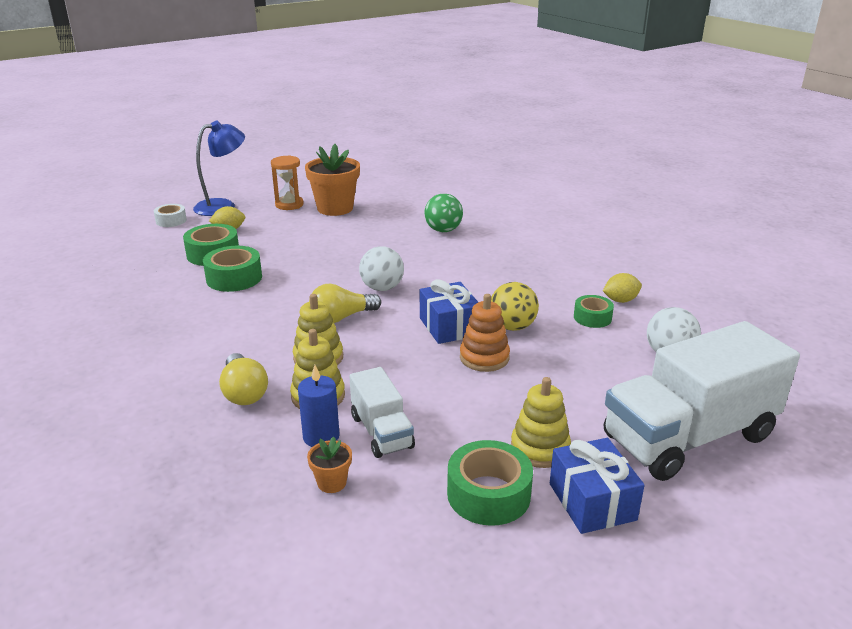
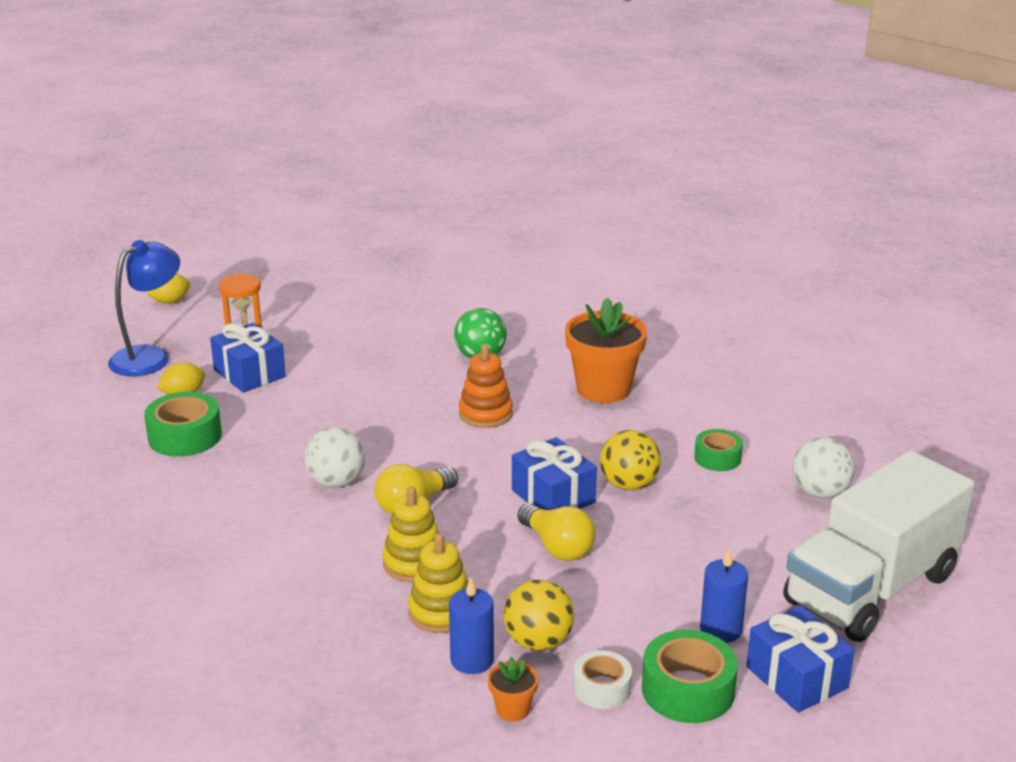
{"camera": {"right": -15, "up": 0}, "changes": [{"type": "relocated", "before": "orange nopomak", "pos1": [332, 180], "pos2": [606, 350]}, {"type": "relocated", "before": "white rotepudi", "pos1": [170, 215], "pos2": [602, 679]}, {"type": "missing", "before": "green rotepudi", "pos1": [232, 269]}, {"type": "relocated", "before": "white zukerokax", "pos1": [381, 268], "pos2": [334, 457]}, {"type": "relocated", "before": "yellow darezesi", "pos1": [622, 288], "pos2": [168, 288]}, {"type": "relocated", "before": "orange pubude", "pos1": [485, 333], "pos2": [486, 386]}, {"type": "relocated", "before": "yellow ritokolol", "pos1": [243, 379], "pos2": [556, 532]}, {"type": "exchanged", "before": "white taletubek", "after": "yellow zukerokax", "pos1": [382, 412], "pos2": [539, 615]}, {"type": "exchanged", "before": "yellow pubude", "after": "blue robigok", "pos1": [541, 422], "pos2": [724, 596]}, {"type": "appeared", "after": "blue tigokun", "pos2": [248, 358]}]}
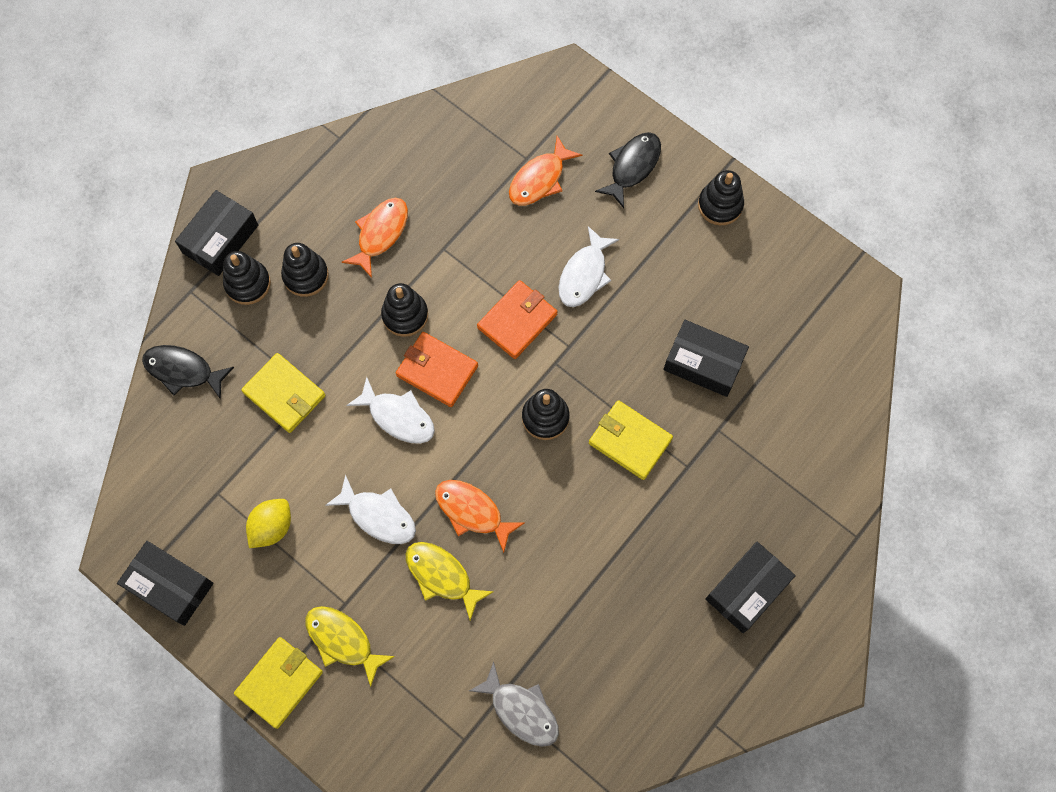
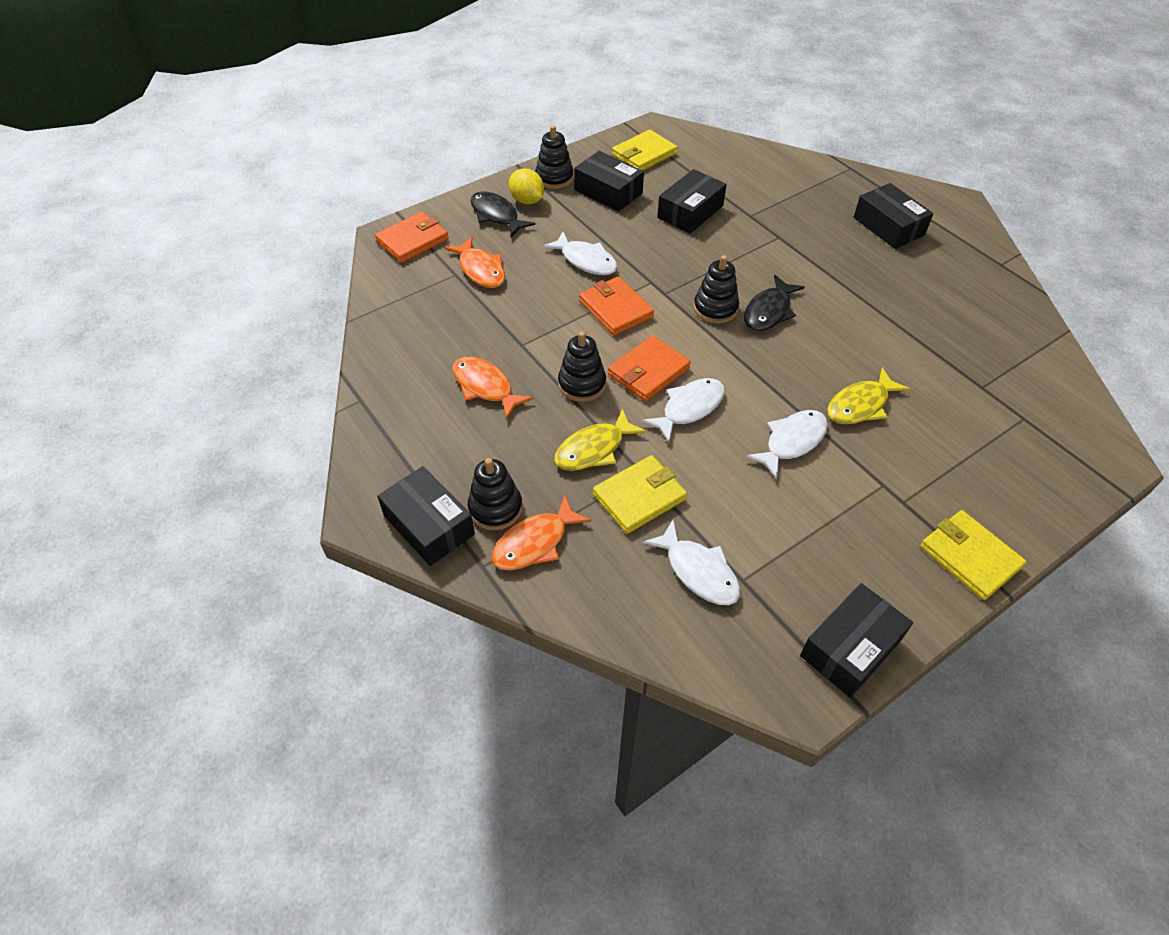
{"camera": {"right": -75, "up": -20}, "changes": [{"type": "missing", "before": "black pubude", "pos1": [305, 270]}, {"type": "relocated", "before": "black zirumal", "pos1": [188, 372], "pos2": [774, 303]}, {"type": "relocated", "before": "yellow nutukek", "pos1": [631, 440], "pos2": [645, 150]}, {"type": "relocated", "before": "orange zirumal", "pos1": [479, 516], "pos2": [541, 533]}, {"type": "relocated", "before": "yellow darezesi", "pos1": [268, 523], "pos2": [526, 186]}, {"type": "relocated", "before": "yellow zirumal", "pos1": [350, 646], "pos2": [600, 439]}, {"type": "missing", "before": "grey zirumal", "pos1": [514, 704]}, {"type": "appeared", "after": "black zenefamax", "pos2": [609, 181]}, {"type": "appeared", "after": "orange nutukek", "pos2": [412, 237]}, {"type": "appeared", "after": "white zirumal", "pos2": [691, 562]}]}
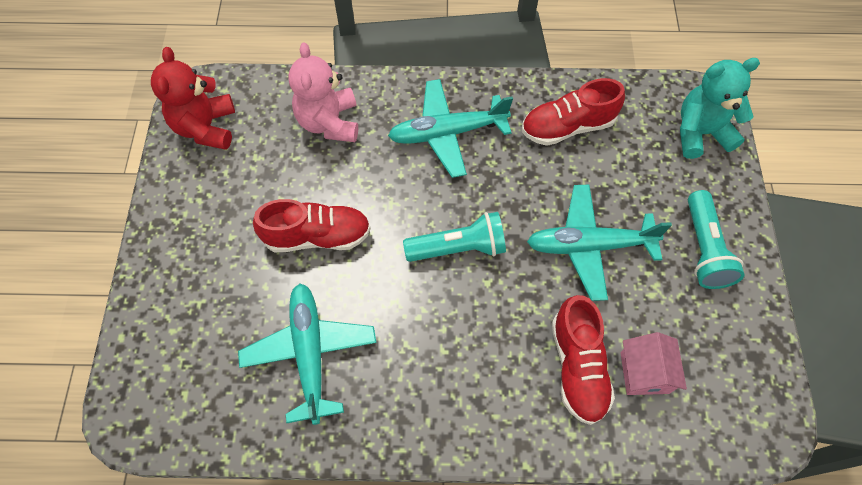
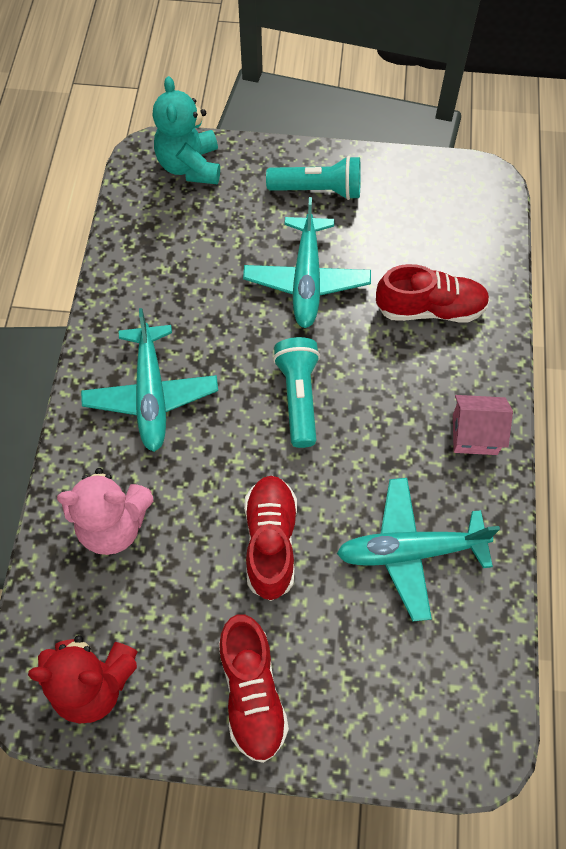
{"camera": {"right": -85, "up": 0}, "changes": [{"type": "relocated", "before": "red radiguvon", "pos1": [573, 112], "pos2": [254, 688]}, {"type": "relocated", "before": "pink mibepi", "pos1": [653, 363], "pos2": [483, 425]}]}
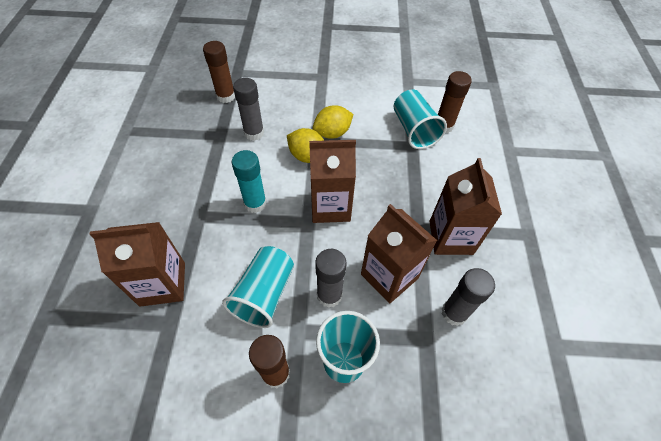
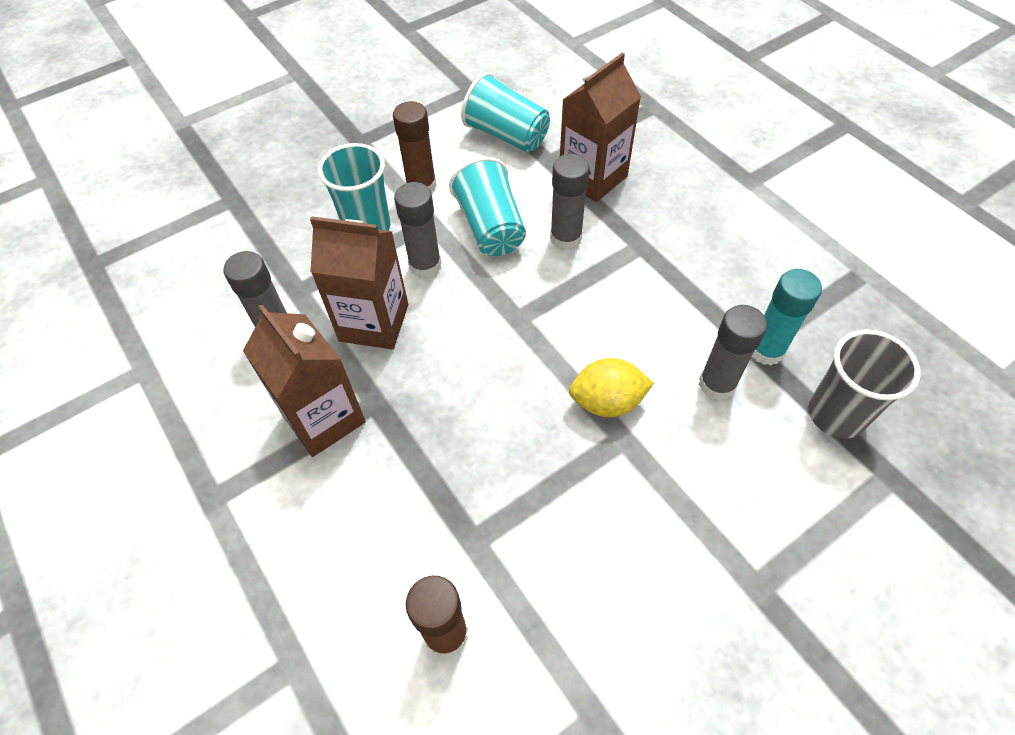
{"camera": {"right": 145, "up": 0}, "changes": [{"type": "exchanged", "before": "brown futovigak", "after": "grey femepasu", "pos1": [219, 72], "pos2": [864, 384]}, {"type": "relocated", "before": "turquoise femepasu", "pos1": [420, 119], "pos2": [505, 112]}, {"type": "missing", "before": "yellow darezesi", "pos1": [333, 122]}, {"type": "missing", "before": "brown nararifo", "pos1": [332, 181]}, {"type": "relocated", "before": "turquoise futovigak", "pos1": [249, 181], "pos2": [787, 317]}, {"type": "appeared", "after": "grey futovigak", "pos2": [570, 202]}]}
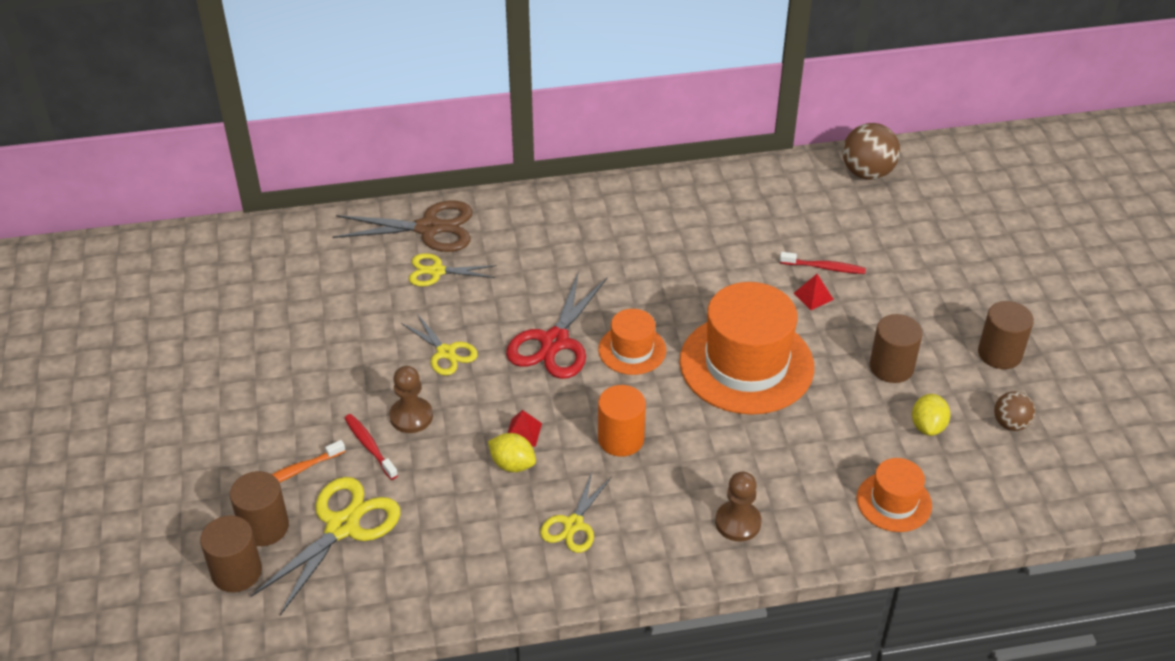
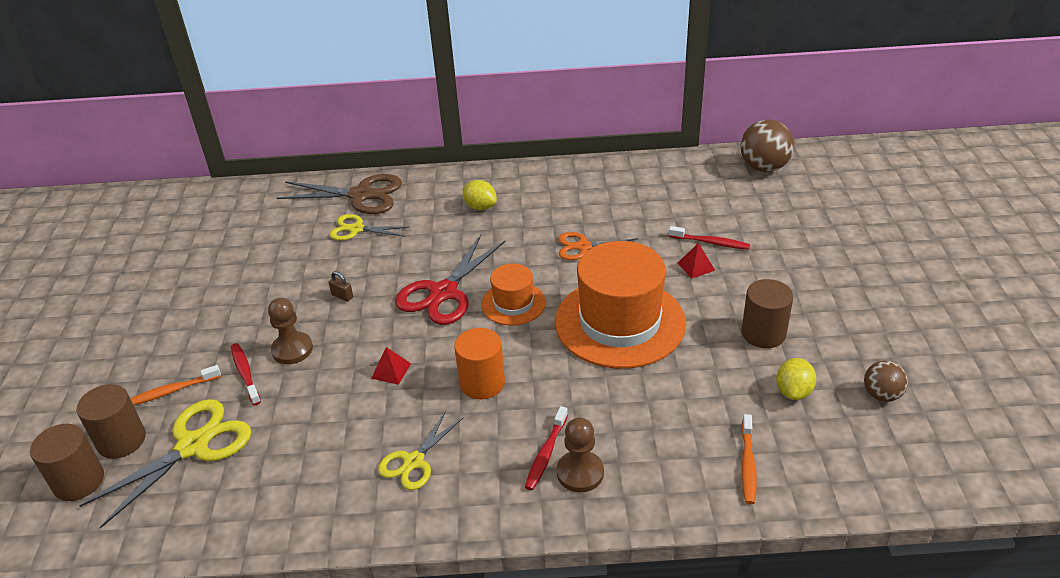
{"camera": {"right": 10, "up": -5}, "changes": [{"type": "missing", "before": "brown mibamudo", "pos1": [1006, 335]}, {"type": "exchanged", "before": "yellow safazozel", "after": "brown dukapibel", "pos1": [439, 345], "pos2": [341, 286]}, {"type": "relocated", "before": "yellow darezesi", "pos1": [512, 452], "pos2": [480, 195]}, {"type": "exchanged", "before": "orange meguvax", "after": "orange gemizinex", "pos1": [894, 495], "pos2": [749, 459]}, {"type": "appeared", "after": "orange safazozel", "pos2": [598, 246]}, {"type": "appeared", "after": "red gemizinex", "pos2": [546, 448]}]}
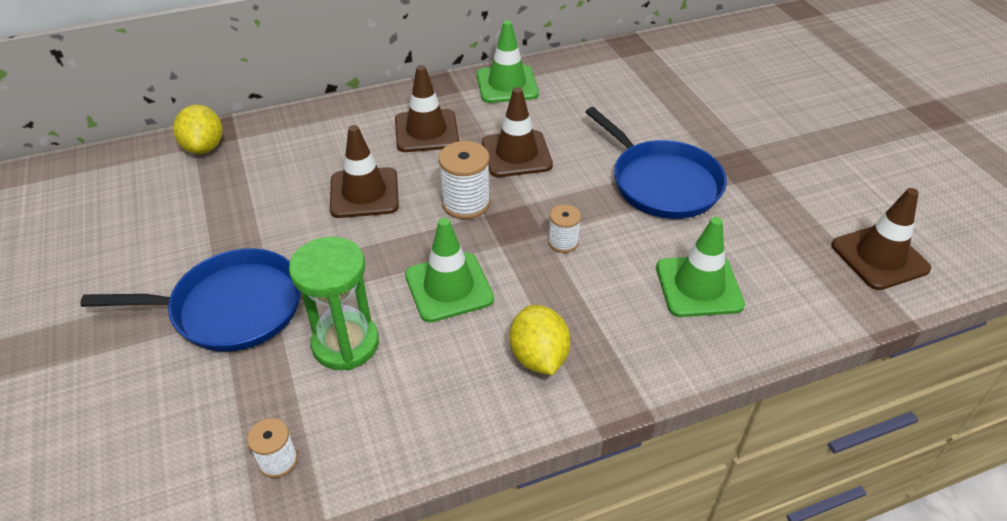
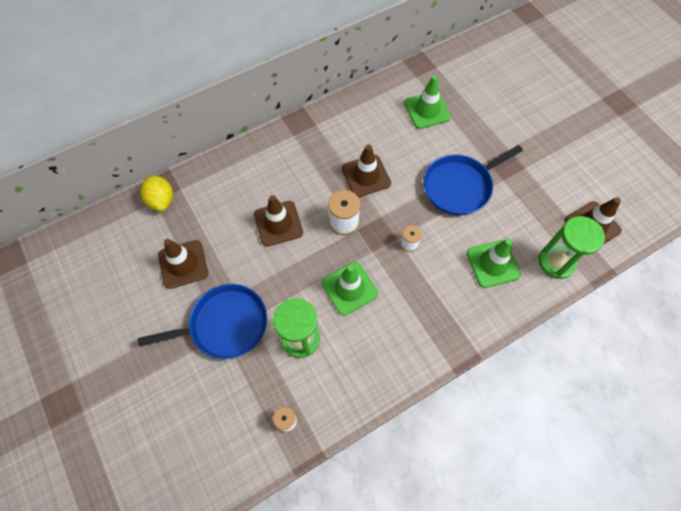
{"camera": {"right": -10, "up": 20}, "changes": [{"type": "relocated", "before": "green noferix", "pos1": [507, 61], "pos2": [427, 102]}, {"type": "relocated", "before": "brown noferix", "pos1": [427, 108], "pos2": [183, 264]}, {"type": "spun", "before": "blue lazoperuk", "pos1": [656, 163], "pos2": [473, 180], "turn": 105}, {"type": "missing", "before": "yellow darezesi", "pos1": [540, 340]}, {"type": "appeared", "after": "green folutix", "pos2": [572, 247]}]}
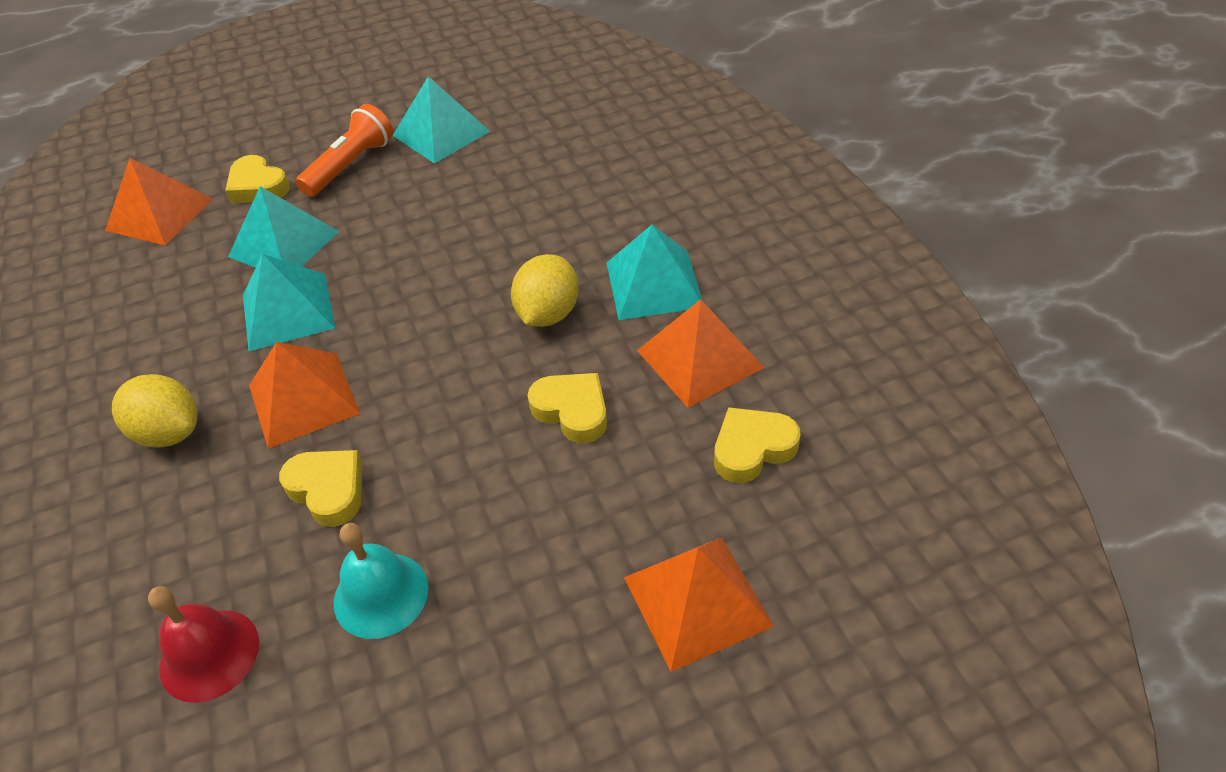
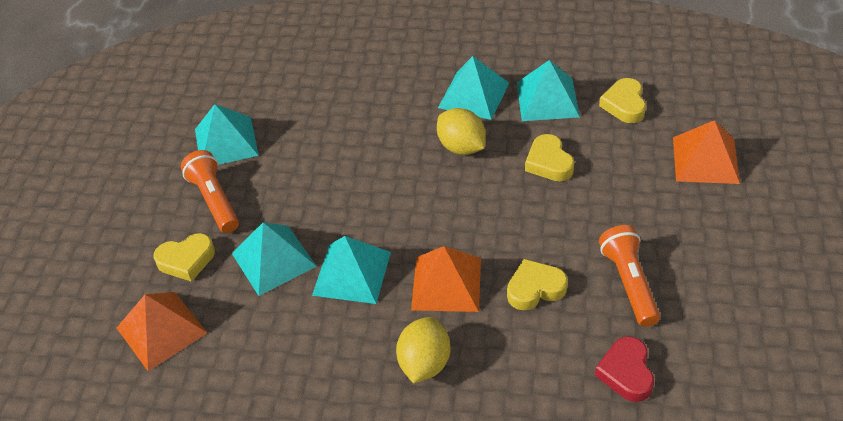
{"camera": {"right": -60, "up": 0}, "changes": [{"type": "colour", "before": "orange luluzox", "after": "turquoise luluzox", "pos1": [700, 353], "pos2": [548, 90]}, {"type": "spun", "before": "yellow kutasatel", "pos1": [567, 408], "pos2": [549, 157], "turn": -90}, {"type": "spun", "before": "yellow darezesi", "pos1": [155, 411], "pos2": [423, 350], "turn": -45}, {"type": "exchanged", "before": "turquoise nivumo", "after": "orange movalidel", "pos1": [381, 581], "pos2": [629, 276]}, {"type": "exchanged", "before": "red nivumo", "after": "red kutasatel", "pos1": [203, 644], "pos2": [624, 369]}]}
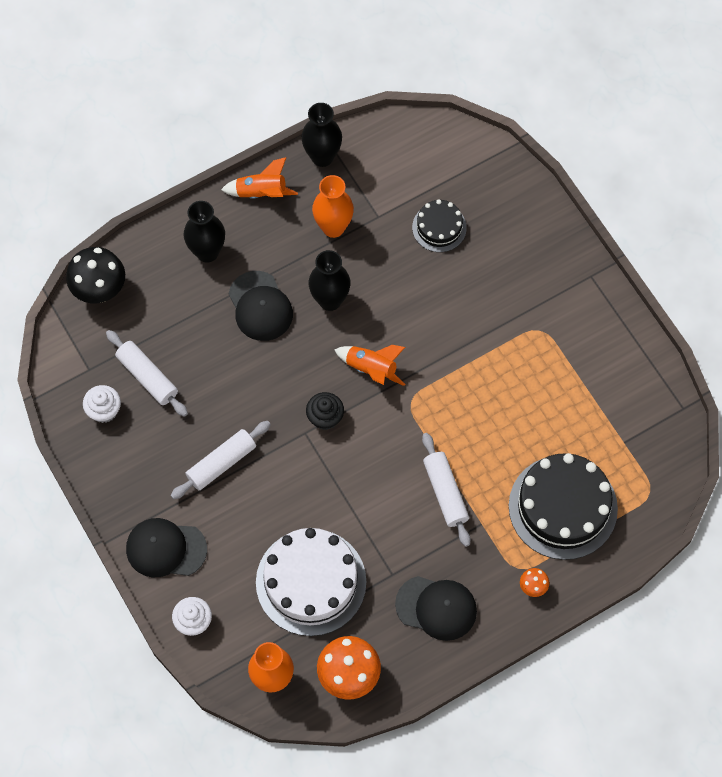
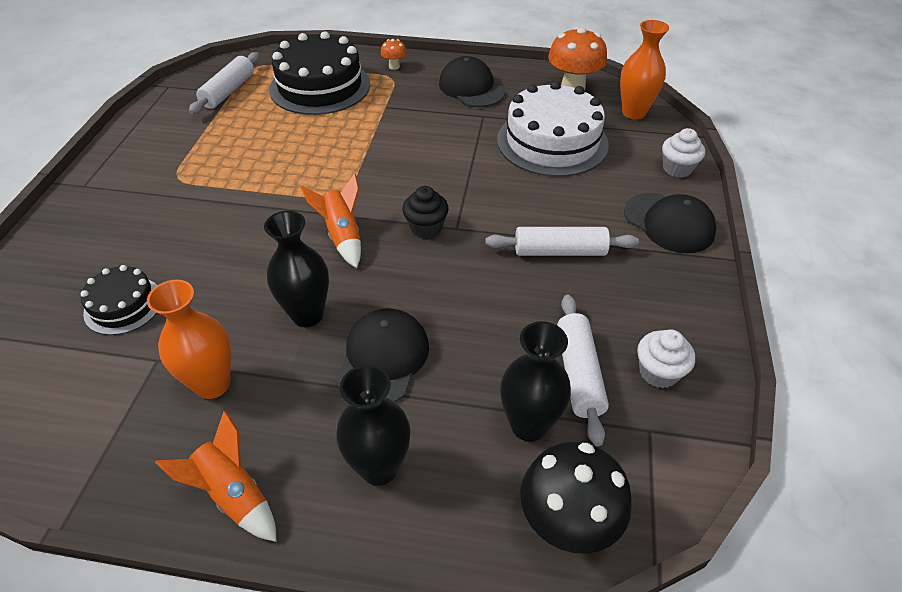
{"camera": {"right": -140, "up": -20}, "changes": [{"type": "relocated", "before": "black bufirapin", "pos1": [321, 135], "pos2": [535, 381]}, {"type": "relocated", "before": "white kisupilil", "pos1": [446, 490], "pos2": [224, 83]}]}
